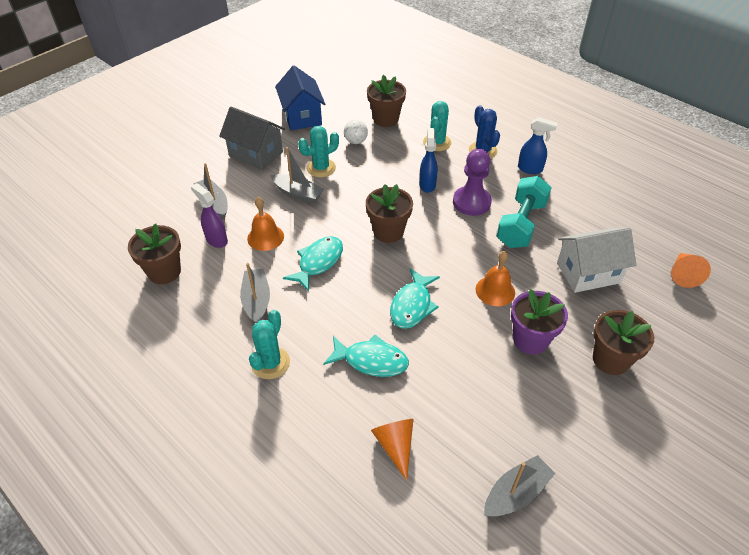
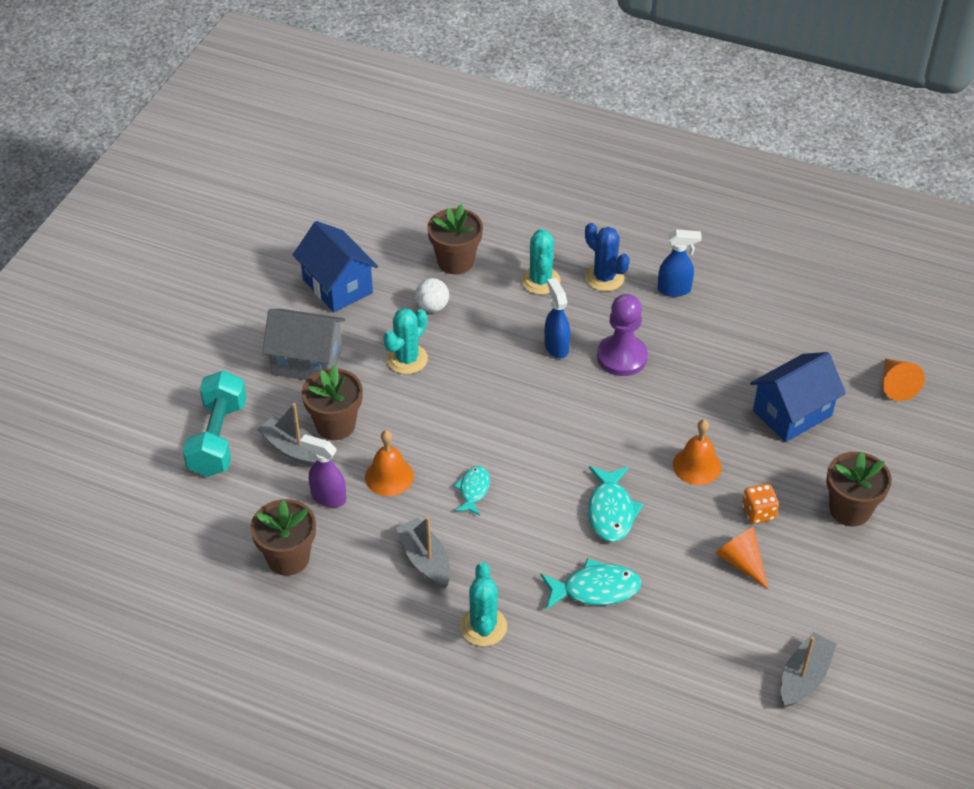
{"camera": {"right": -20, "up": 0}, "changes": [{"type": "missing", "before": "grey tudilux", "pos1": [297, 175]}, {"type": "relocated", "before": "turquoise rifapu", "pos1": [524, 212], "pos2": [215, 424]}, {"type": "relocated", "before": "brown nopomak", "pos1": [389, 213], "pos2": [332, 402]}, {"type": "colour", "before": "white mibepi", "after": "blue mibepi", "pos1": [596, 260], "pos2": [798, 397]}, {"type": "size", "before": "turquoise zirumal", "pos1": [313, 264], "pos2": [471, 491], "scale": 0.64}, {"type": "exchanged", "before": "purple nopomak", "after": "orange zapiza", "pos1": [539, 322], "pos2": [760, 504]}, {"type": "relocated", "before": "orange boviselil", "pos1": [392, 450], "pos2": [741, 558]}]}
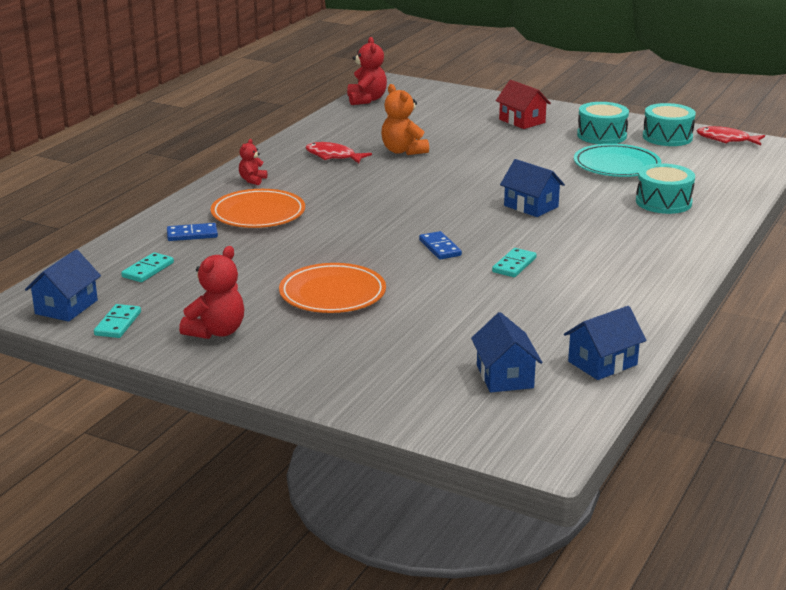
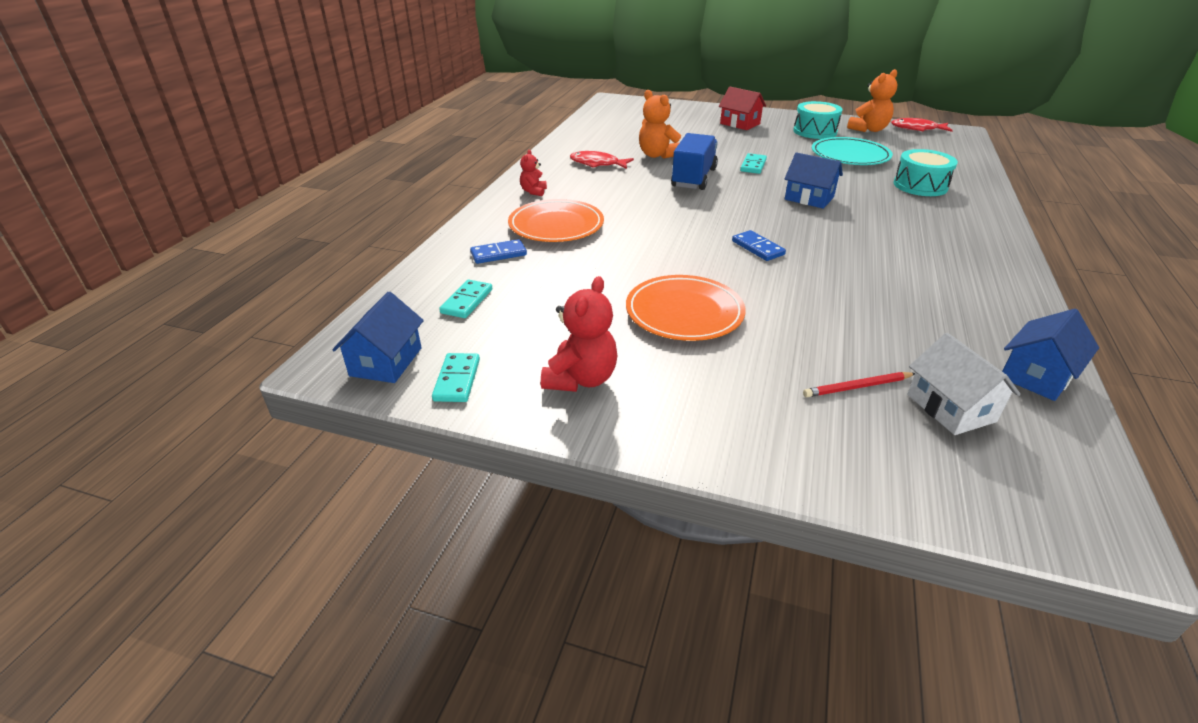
{"camera": {"right": -10, "up": 10}, "changes": [{"type": "missing", "before": "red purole", "pos1": [367, 71]}, {"type": "exchanged", "before": "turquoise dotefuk", "after": "orange purole", "pos1": [669, 124], "pos2": [872, 100]}, {"type": "relocated", "before": "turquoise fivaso", "pos1": [514, 262], "pos2": [753, 163]}, {"type": "colour", "before": "blue mibepi", "after": "white mibepi", "pos1": [506, 352], "pos2": [964, 384]}, {"type": "appeared", "after": "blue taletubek", "pos2": [694, 161]}, {"type": "appeared", "after": "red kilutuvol", "pos2": [859, 384]}]}
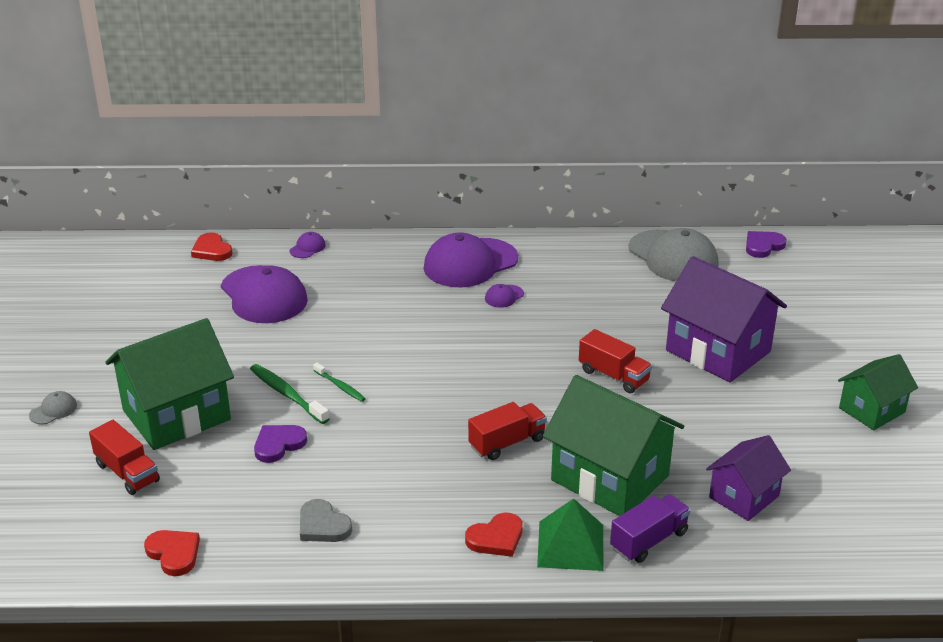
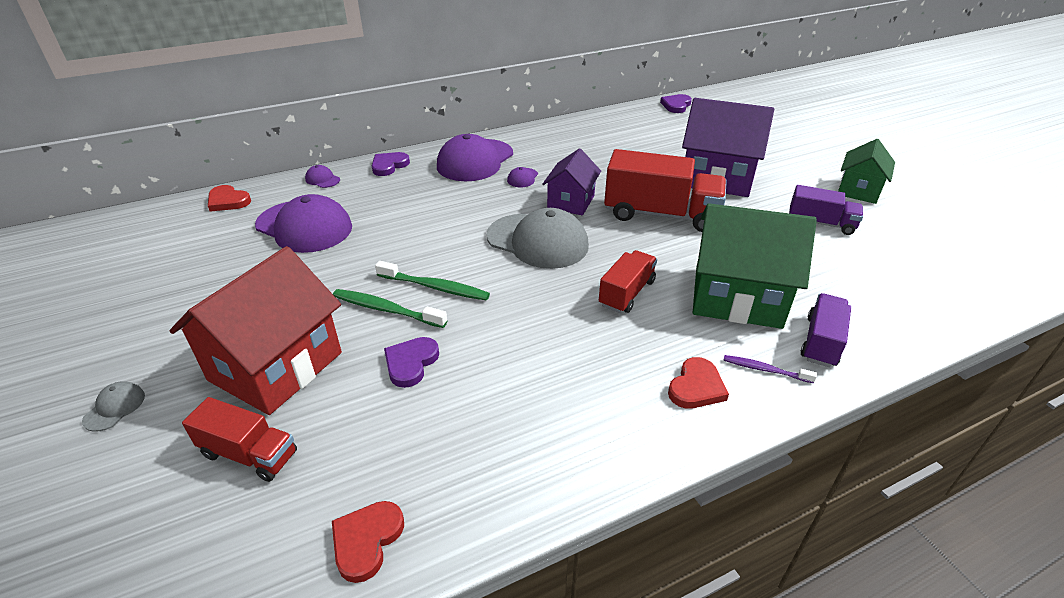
{"camera": {"right": -25, "up": 5}, "changes": [{"type": "relocated", "before": "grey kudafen", "pos1": [673, 254], "pos2": [537, 238]}, {"type": "spun", "before": "purple kudafen", "pos1": [308, 245], "pos2": [322, 176], "turn": -60}, {"type": "colour", "before": "green mibepi", "after": "red mibepi", "pos1": [170, 384], "pos2": [256, 330]}, {"type": "size", "before": "red taletubek", "pos1": [615, 361], "pos2": [665, 190], "scale": 1.77}, {"type": "size", "before": "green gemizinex", "pos1": [339, 382], "pos2": [432, 280], "scale": 1.62}, {"type": "relocated", "before": "purple mibepi", "pos1": [748, 478], "pos2": [571, 181]}, {"type": "exchanged", "before": "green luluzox", "after": "purple gemizinex", "pos1": [570, 534], "pos2": [770, 369]}, {"type": "missing", "before": "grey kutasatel", "pos1": [326, 520]}, {"type": "spun", "before": "red kutasatel", "pos1": [172, 553], "pos2": [368, 542], "turn": -90}, {"type": "appeared", "after": "purple kutasatel", "pos2": [391, 164]}, {"type": "appeared", "after": "purple taletubek", "pos2": [826, 210]}]}
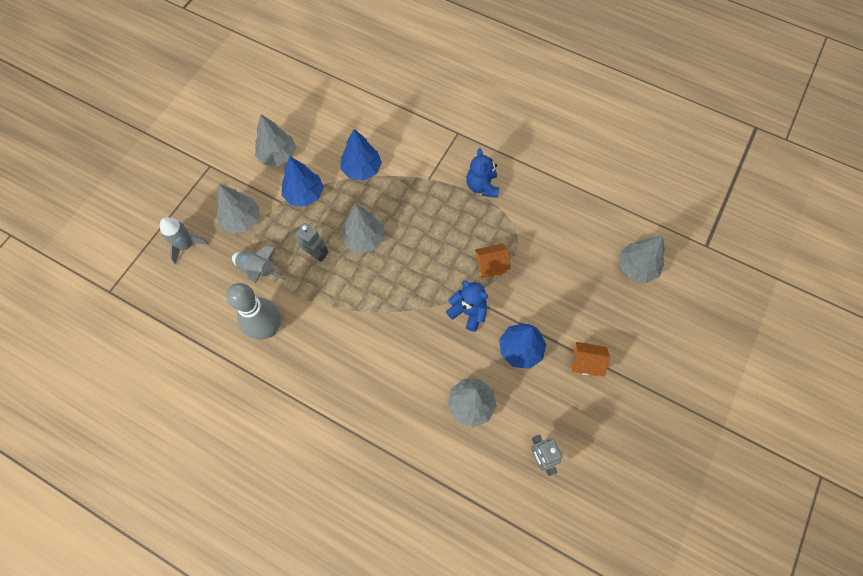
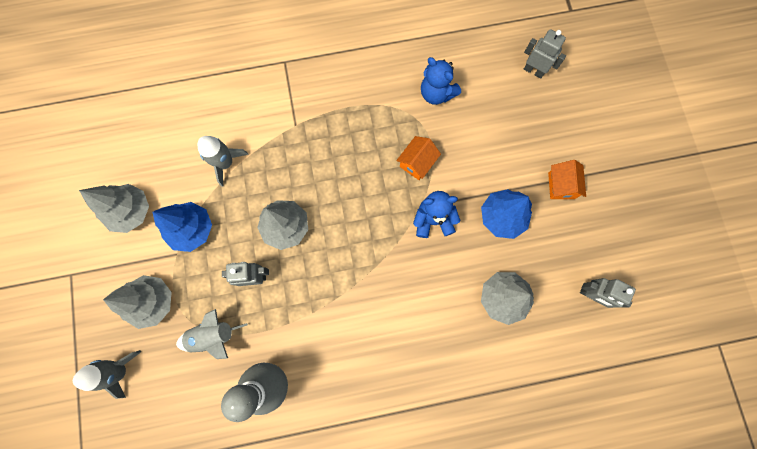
{"camera": {"right": -40, "up": 10}, "changes": [{"type": "exchanged", "before": "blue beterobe", "after": "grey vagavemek", "pos1": [361, 155], "pos2": [223, 161]}, {"type": "relocated", "before": "blue purole", "pos1": [483, 173], "pos2": [441, 81]}, {"type": "exchanged", "before": "grey beterobe", "after": "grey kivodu", "pos1": [642, 259], "pos2": [545, 54]}, {"type": "spun", "before": "orange mibepi", "pos1": [591, 359], "pos2": [567, 179], "turn": -60}]}
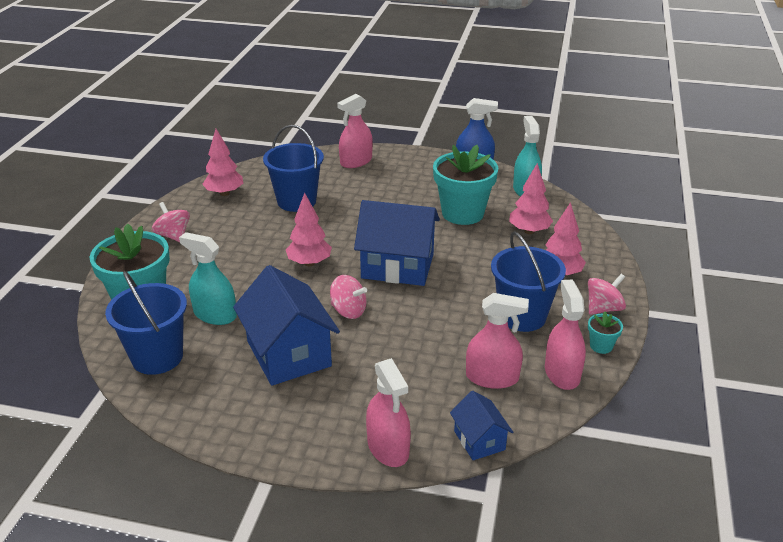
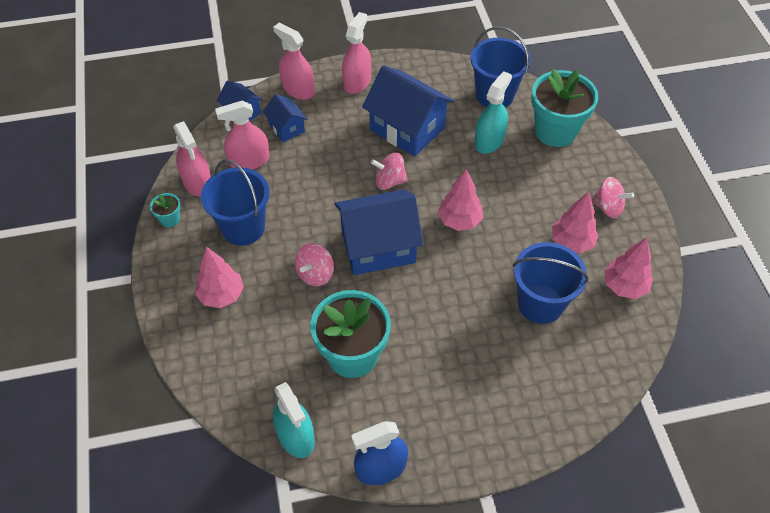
{"camera": {"right": 155, "up": 20}, "changes": [{"type": "relocated", "before": "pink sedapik", "pos1": [355, 131], "pos2": [356, 53]}, {"type": "relocated", "before": "pink beterobe", "pos1": [531, 198], "pos2": [575, 222]}, {"type": "spun", "before": "turquoise sedapik", "pos1": [208, 278], "pos2": [493, 112], "turn": -60}, {"type": "relocated", "before": "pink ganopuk", "pos1": [607, 294], "pos2": [314, 264]}, {"type": "appeared", "after": "blue mibepi", "pos2": [285, 118]}]}
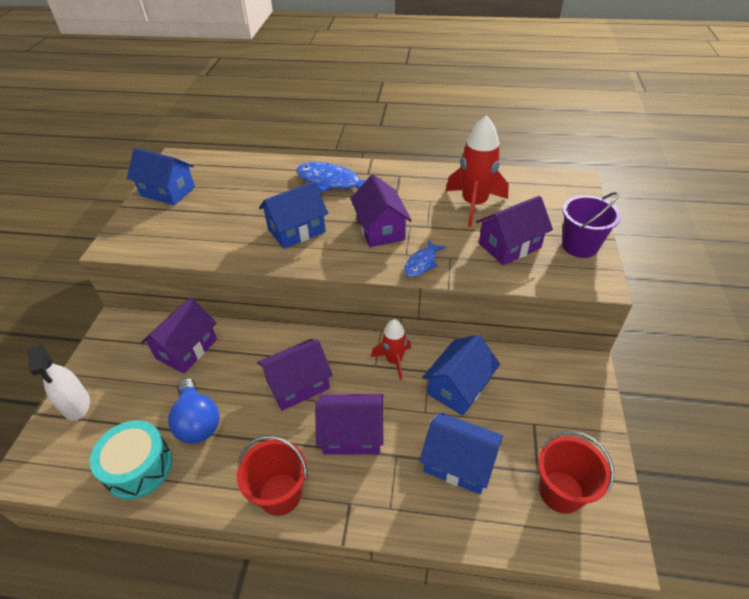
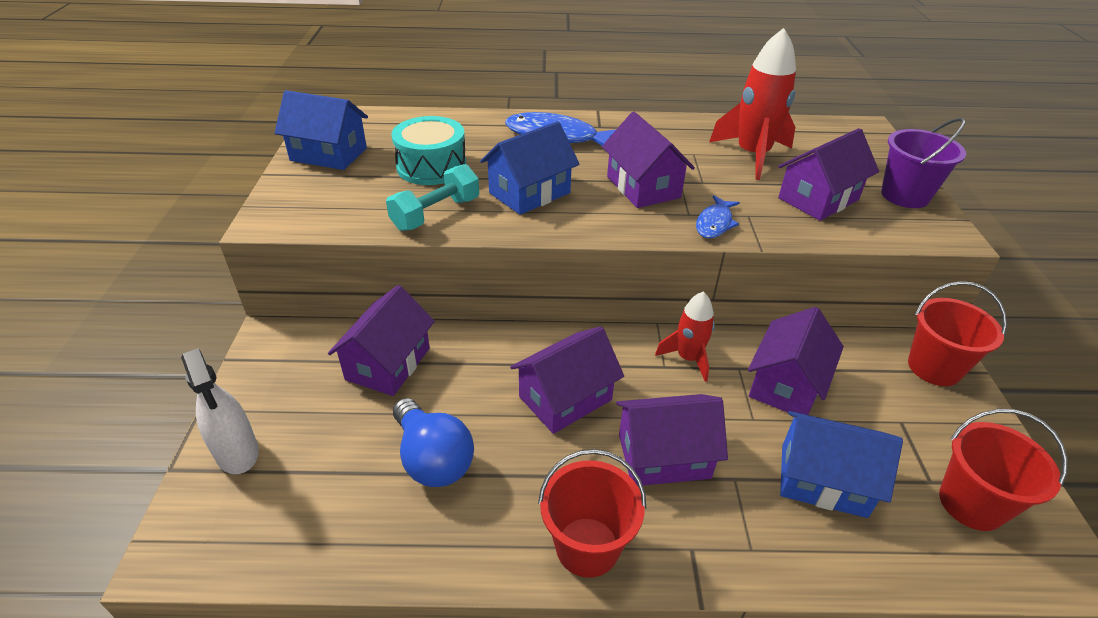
{"camera": {"right": -10, "up": -5}, "changes": [{"type": "colour", "before": "blue mibepi", "after": "purple mibepi", "pos1": [461, 375], "pos2": [796, 361]}, {"type": "relocated", "before": "turquoise dotefuk", "pos1": [131, 460], "pos2": [429, 150]}, {"type": "appeared", "after": "turquoise rifapu", "pos2": [432, 197]}, {"type": "appeared", "after": "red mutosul", "pos2": [957, 333]}]}
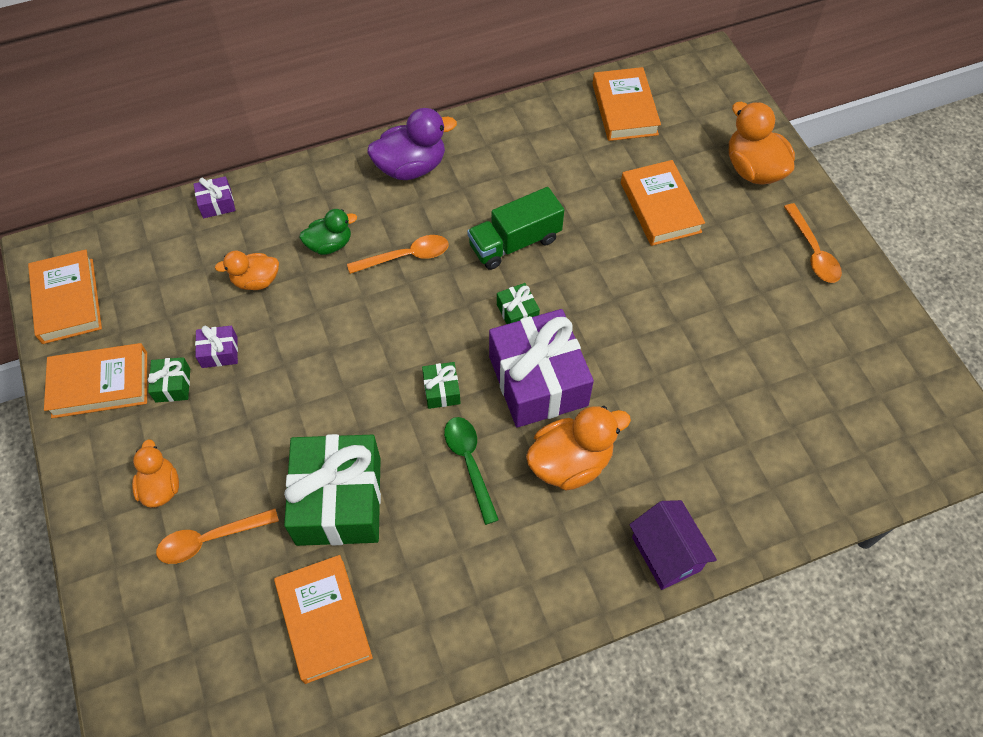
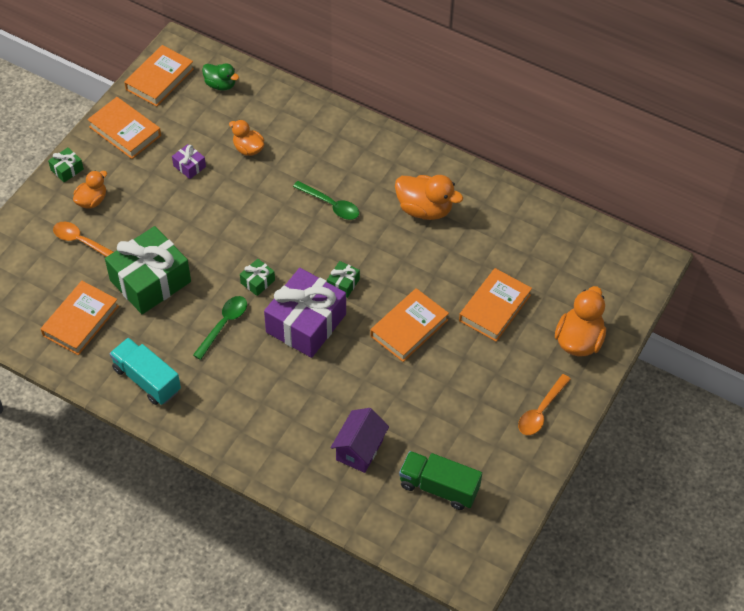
{"camera": {"right": 50, "up": -5}, "changes": [{"type": "relocated", "before": "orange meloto", "pos1": [626, 104], "pos2": [409, 325]}, {"type": "missing", "before": "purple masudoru", "pos1": [412, 144]}, {"type": "missing", "before": "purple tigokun", "pos1": [214, 197]}, {"type": "relocated", "before": "green taletubek", "pos1": [515, 228], "pos2": [440, 480]}, {"type": "relocated", "before": "green masudoru", "pos1": [328, 232], "pos2": [220, 77]}, {"type": "colour", "before": "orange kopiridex", "after": "green kopiridex", "pos1": [398, 254], "pos2": [326, 200]}, {"type": "relocated", "before": "green tigokun", "pos1": [169, 380], "pos2": [66, 164]}, {"type": "relocated", "before": "orange masudoru", "pos1": [578, 448], "pos2": [429, 197]}, {"type": "relocated", "before": "purple mibepi", "pos1": [673, 545], "pos2": [360, 440]}, {"type": "appeared", "after": "turquoise taletubek", "pos2": [145, 371]}]}
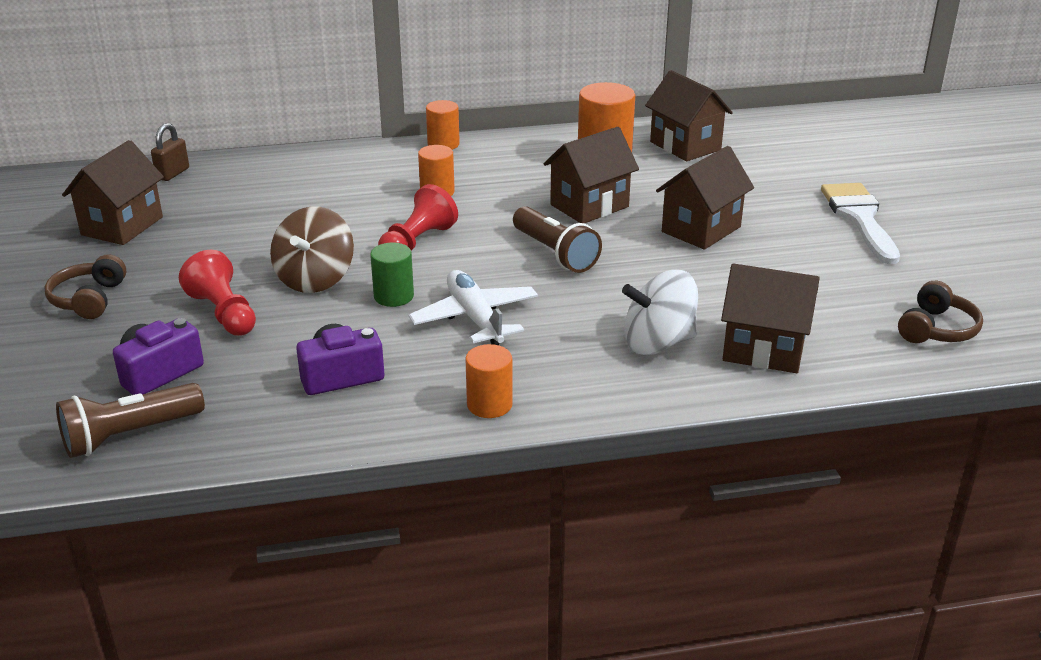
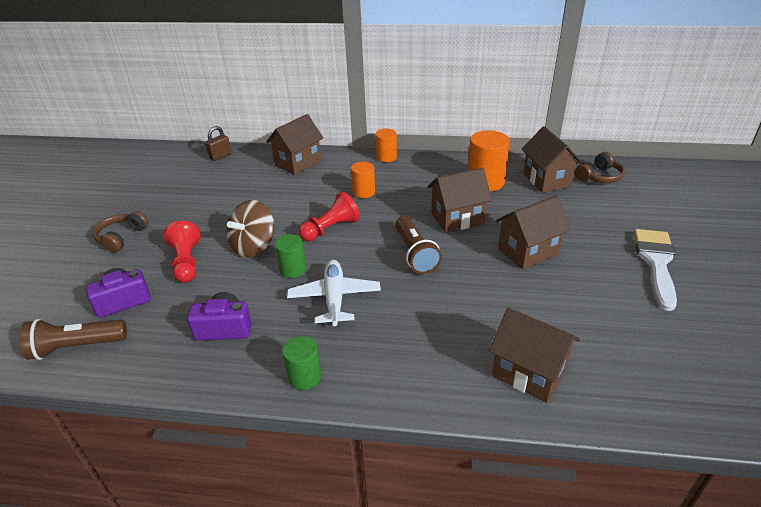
{"camera": {"right": 20, "up": 5}, "changes": [{"type": "relocated", "before": "brown mibepi", "pos1": [113, 192], "pos2": [294, 144]}, {"type": "missing", "before": "white ganopuk", "pos1": [660, 312]}, {"type": "relocated", "before": "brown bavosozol", "pos1": [940, 312], "pos2": [600, 167]}, {"type": "colour", "before": "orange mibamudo", "after": "green mibamudo", "pos1": [489, 381], "pos2": [301, 363]}]}
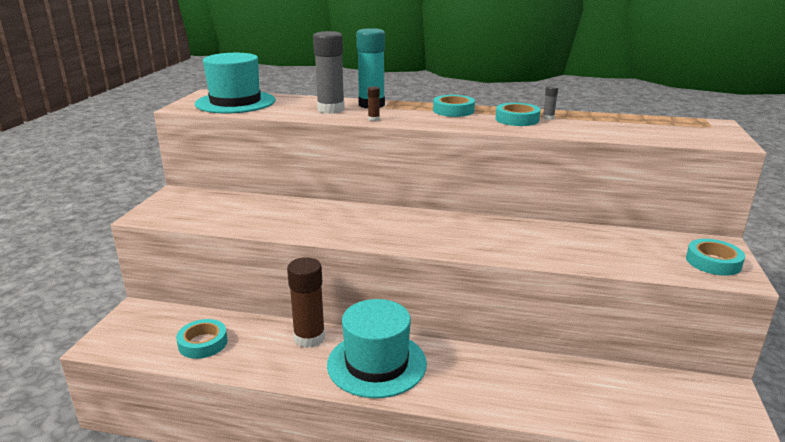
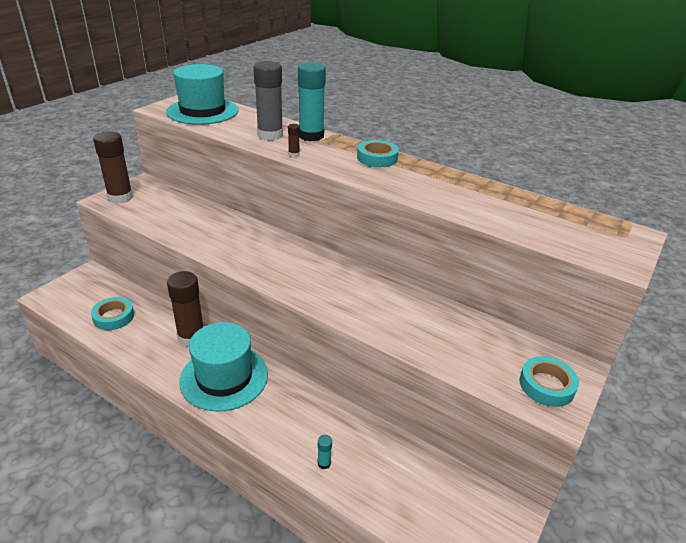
{"camera": {"right": 20, "up": 10}, "changes": [{"type": "missing", "before": "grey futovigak", "pos1": [550, 102]}, {"type": "missing", "before": "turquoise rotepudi", "pos1": [518, 114]}, {"type": "appeared", "after": "brown futovigak", "pos2": [113, 167]}, {"type": "appeared", "after": "turquoise futovigak", "pos2": [324, 452]}]}
